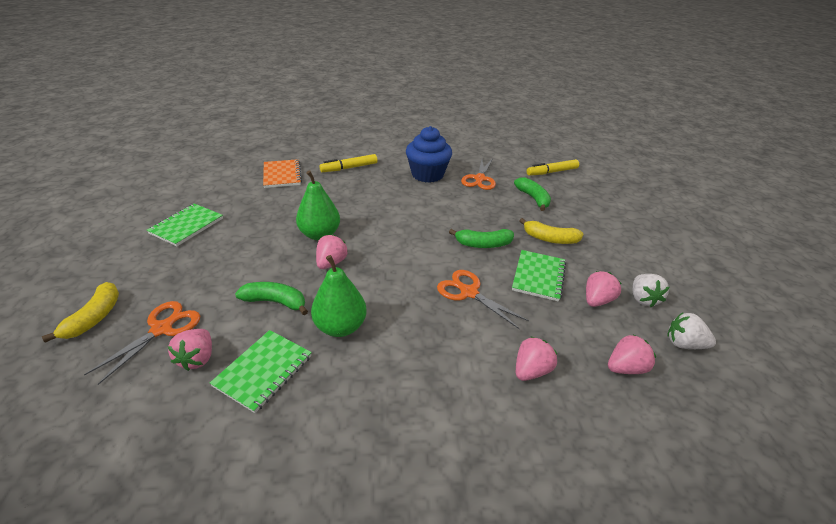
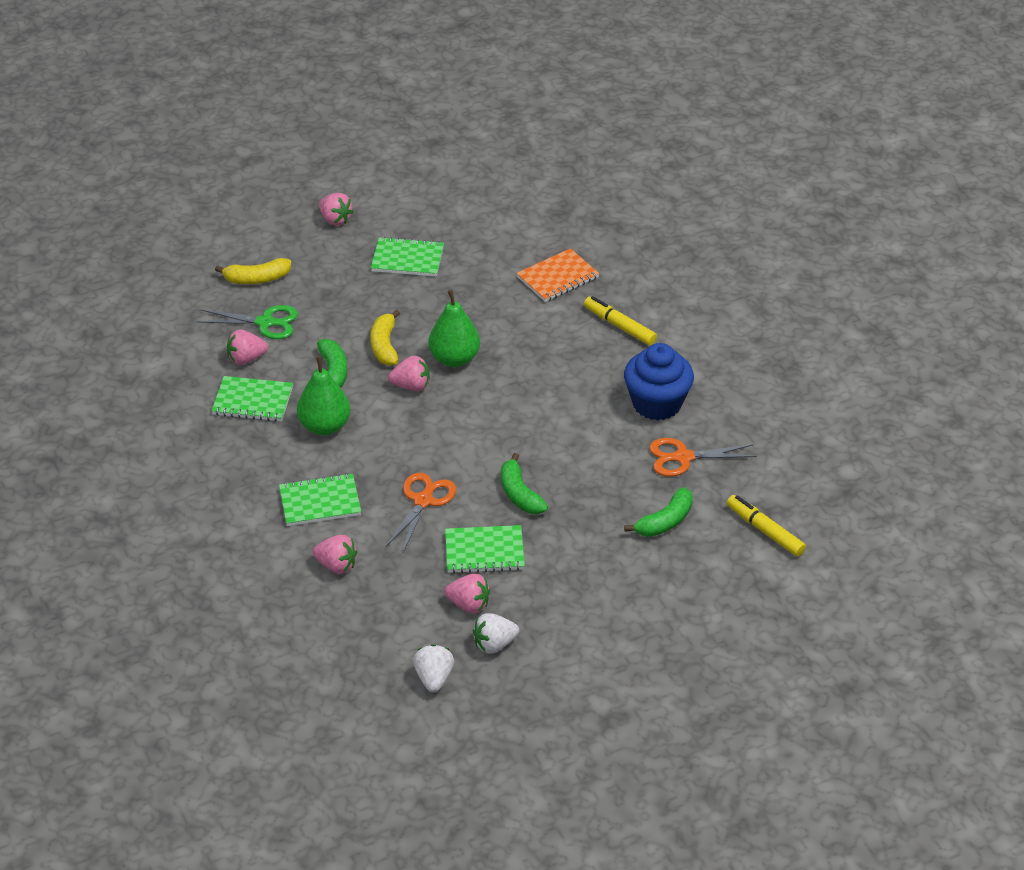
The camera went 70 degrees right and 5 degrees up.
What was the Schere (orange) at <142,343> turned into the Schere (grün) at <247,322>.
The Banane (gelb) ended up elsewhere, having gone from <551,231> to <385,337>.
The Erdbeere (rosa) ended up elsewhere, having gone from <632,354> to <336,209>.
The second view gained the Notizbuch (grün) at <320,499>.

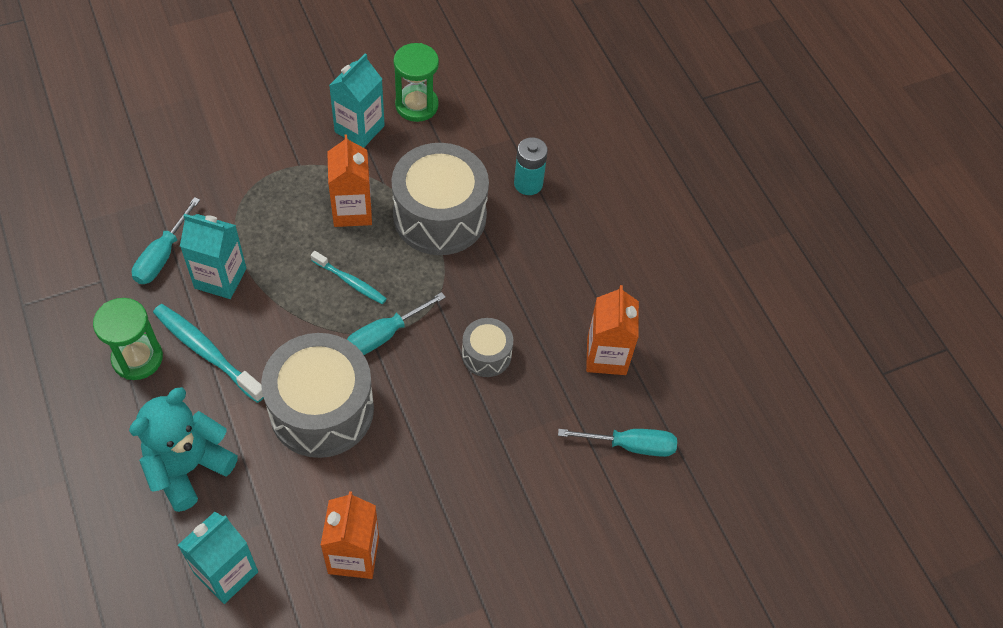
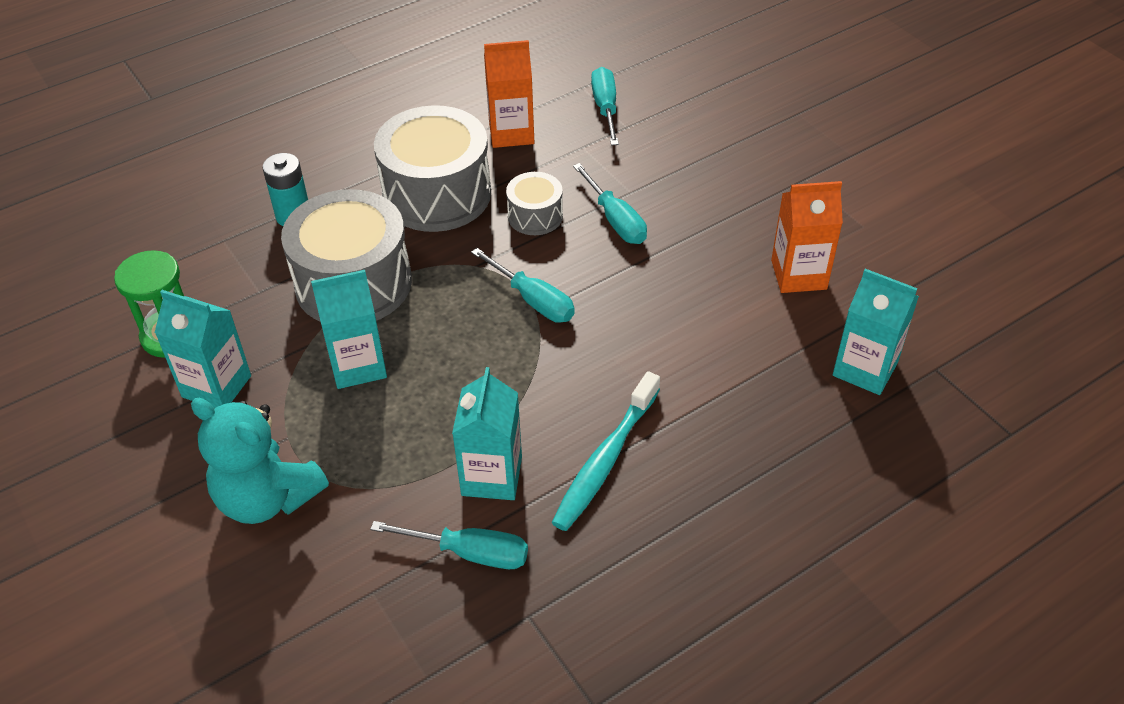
The camera went 95 degrees left and 10 degrees down.
The second view lost the Sanduhr (grün) at <128,339>.
The Teddybär (türkis) ended up elsewhere, having gone from <183,449> to <260,461>.
The Trommel (grau) ended up elsewhere, having gone from <317,395> to <432,168>.
The second view lost the Zahnbürste (türkis) at <349,277>.
What was the Getränkekarton (orange) at <349,180> turned into the Getränkekarton (türkis) at <349,329>.
The second view gained the Schraubenzieher (türkis) at <610,203>.

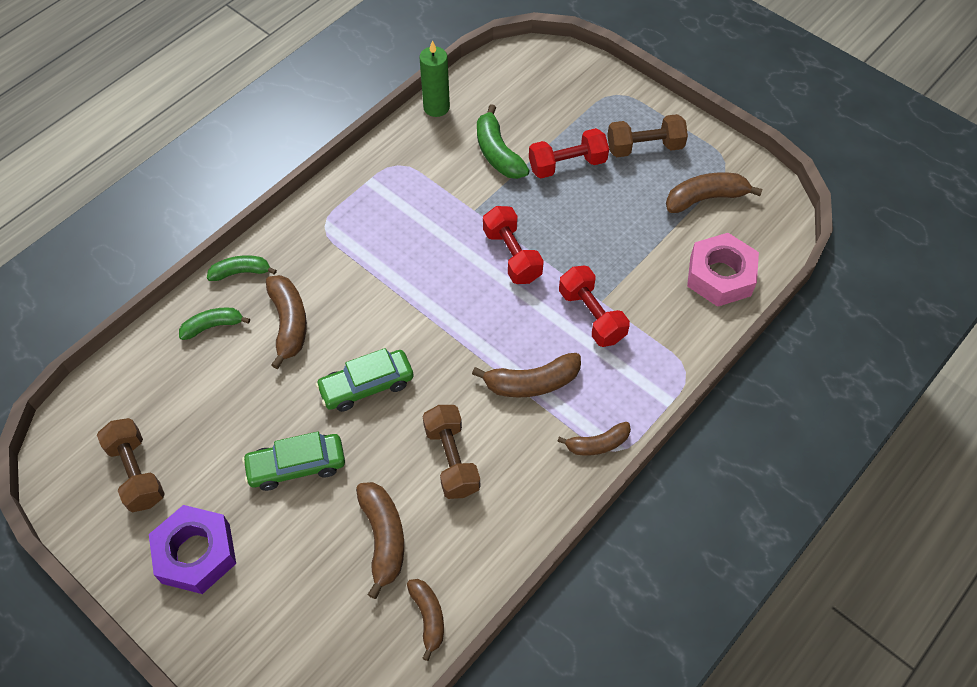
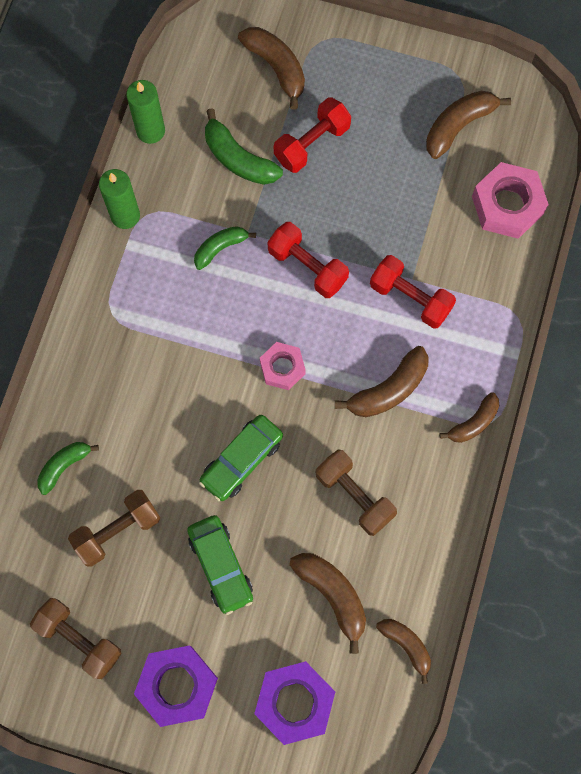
The camera went 25 degrees left and 15 degrees up.
The Banane (grün) ended up elsewhere, having gone from <242,268> to <225,248>.
The Auto (grün) at <293,461> ended up facing another way, 75 degrees counterclockwise from before.
The Banane (braun) ended up elsewhere, having gone from <286,322> to <271,68>.
The Hantel (braun) ended up elsewhere, having gone from <647,135> to <114,528>.
The second view gained the Kerze (grün) at <119,199>.
The second view gained the Sechskantmutter (lila) at <294,703>.
The second view gained the Sechskantmutter (rosa) at <283,366>.

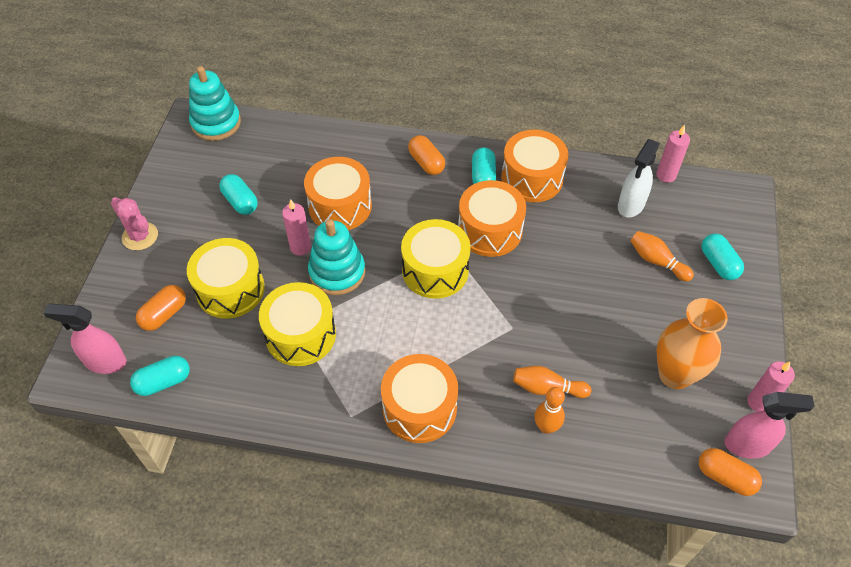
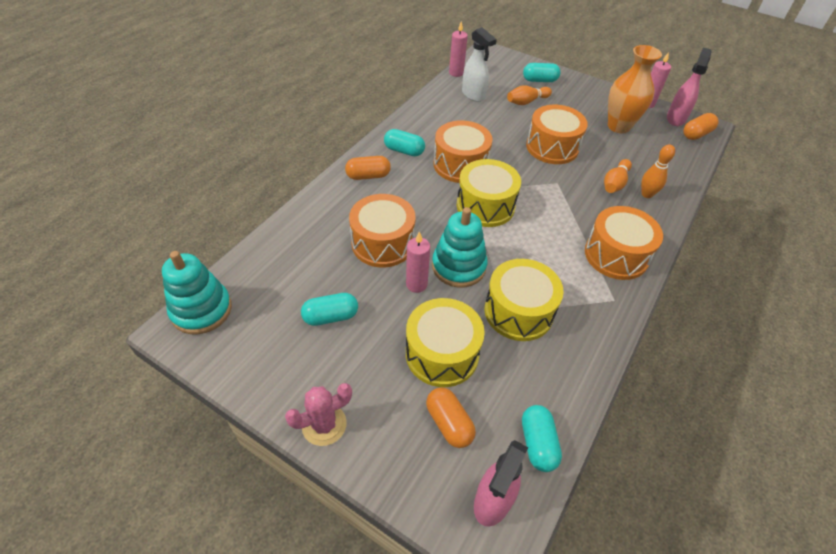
The camera went 70 degrees left and 5 degrees down.
The Trommel (orange) ended up elsewhere, having gone from <534,166> to <557,134>.

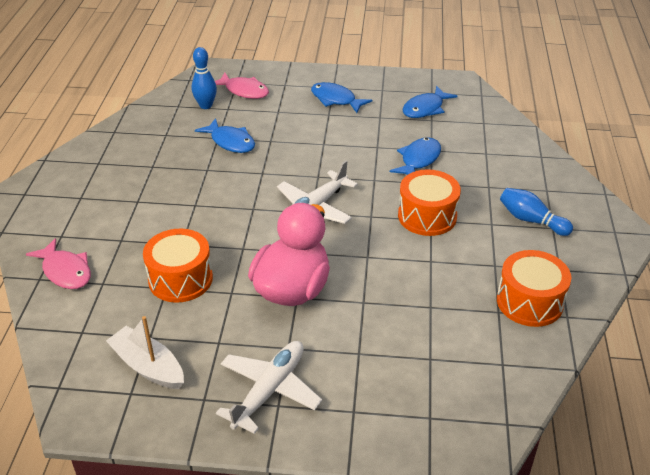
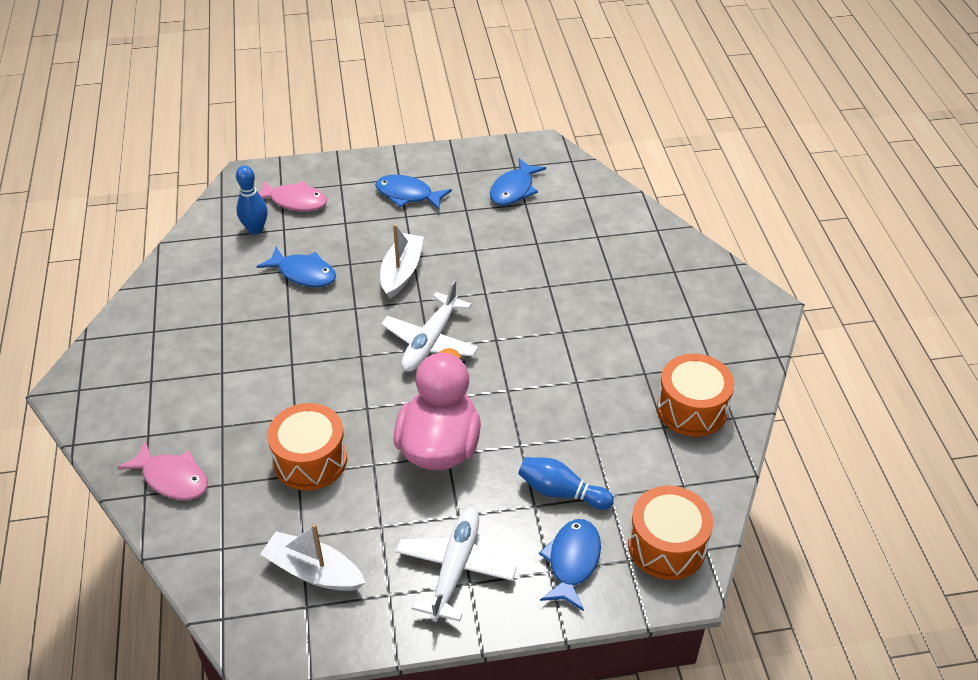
The camera went 15 degrees left and 5 degrees up.
The Fisch (blau) ended up elsewhere, having gone from <415,156> to <570,565>.
The Trommel (orange) ended up elsewhere, having gone from <429,202> to <670,533>.
The Bowlingkegel (blau) ended up elsewhere, having gone from <536,212> to <566,483>.
The second view gained the Boot (weiß) at <402,261>.

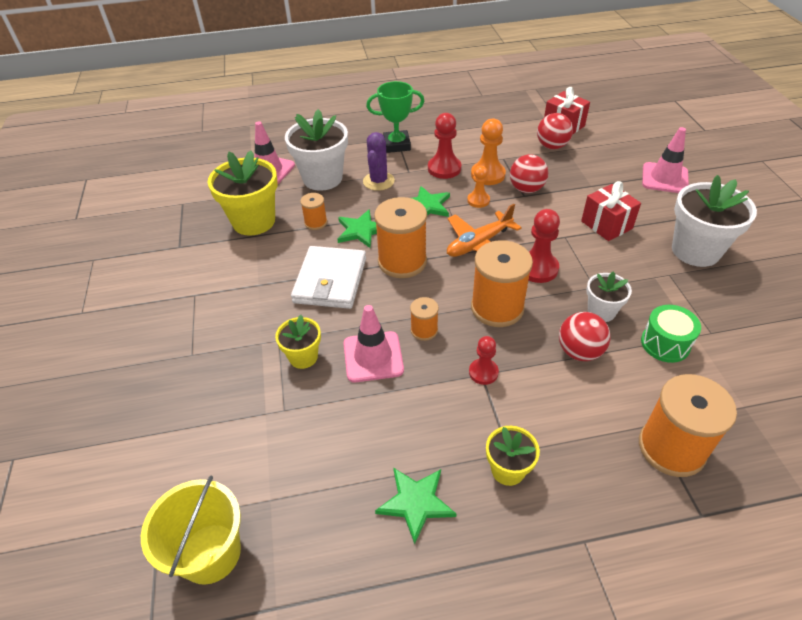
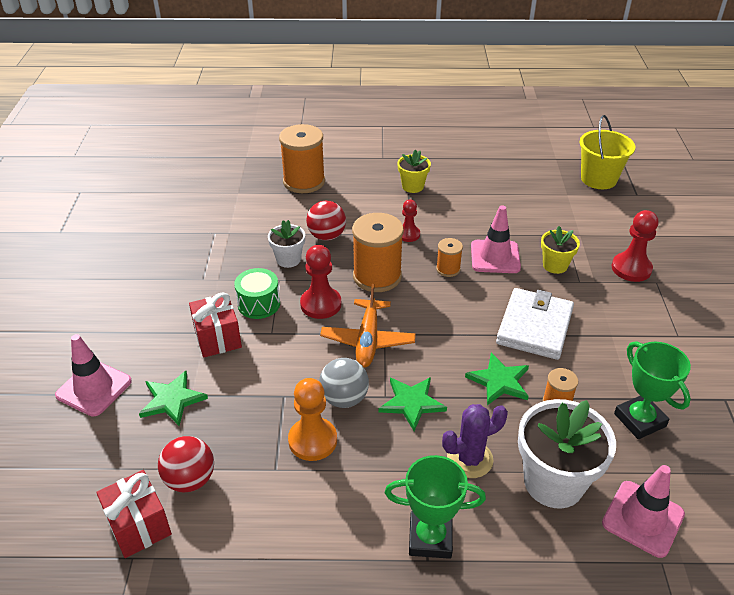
The camera went 170 degrees left and 5 degrees down.
Where the Blumentopf (gelb) stood at <243,193>, the Pokal (grün) came to stand at <652,390>.
The Kaktus (lila) at <379,161> ended up facing another way, 45 degrees clockwise from before.
The second view lost the Garnrolle (orange) at <400,237>.
The Stern (grün) ended up elsewhere, having gone from <415,506> to <173,398>.
The Bauer (rot) ended up elsewhere, having gone from <444,146> to <635,246>.
The Flugzeug (orange) at <484,230> ended up facing another way, 120 degrees clockwise from before.
Where the Bauer (orange) stood at <478,187>, the Ball (grau) came to stand at <344,383>.
The second view lost the Ball (rot) at <529,173>.
The Trommel (grün) ended up elsewhere, having gone from <671,334> to <257,293>.
The second view lost the Blumentopf (weiß) at <714,221>.

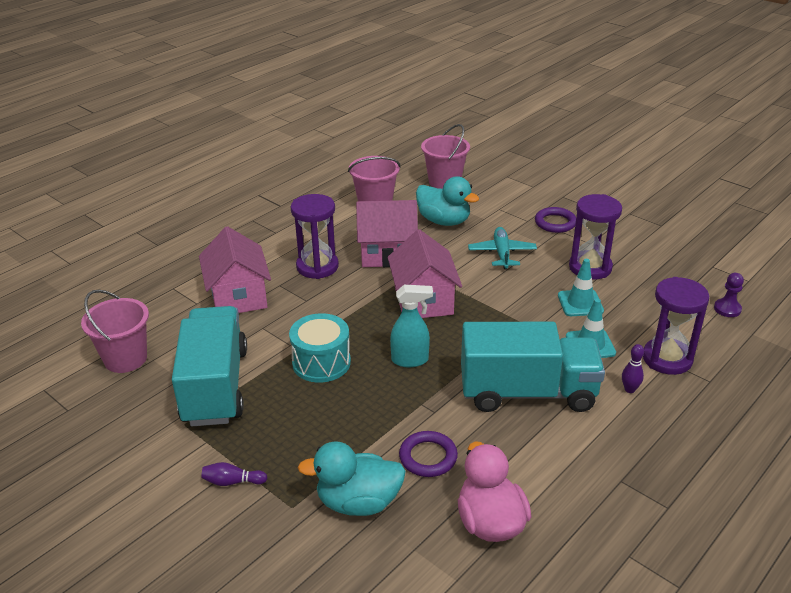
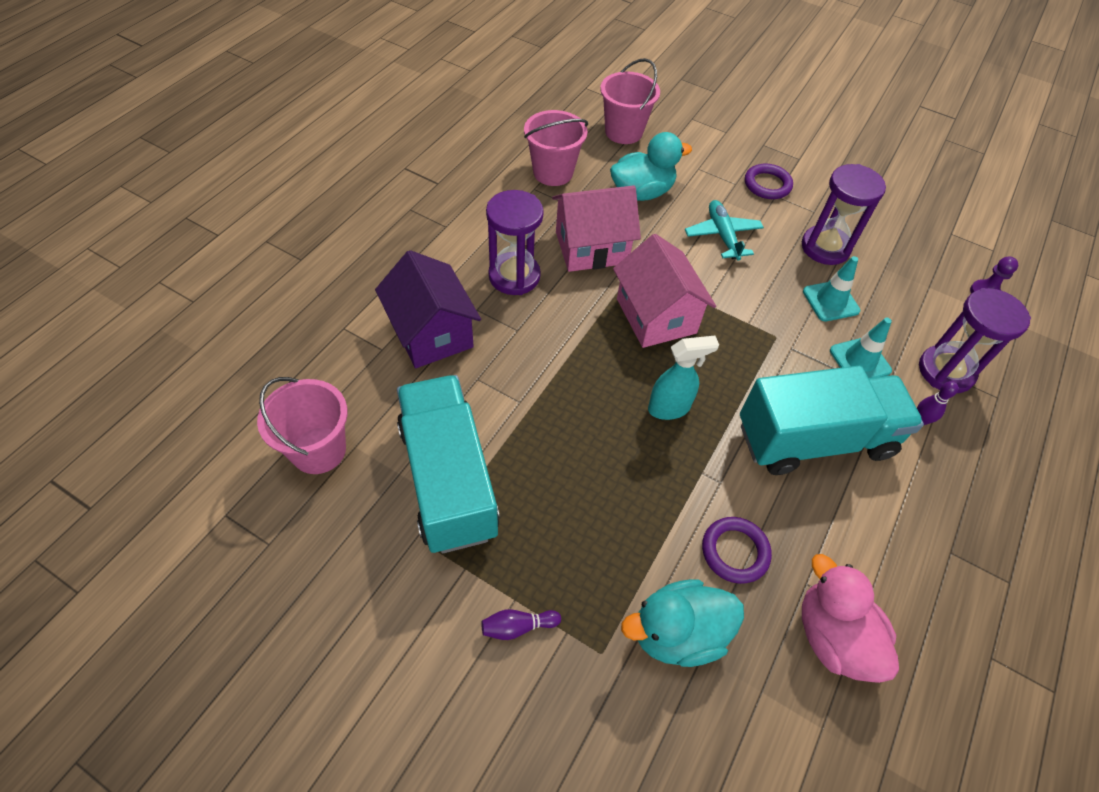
The camera went 15 degrees left and 20 degrees up.
What was the Haus (rosa) at <235,269> turned into the Haus (lila) at <428,309>.
The second view lost the Trommel (türkis) at <320,348>.
The Ente (türkis) at <447,201> ended up facing another way, 45 degrees counterclockwise from before.

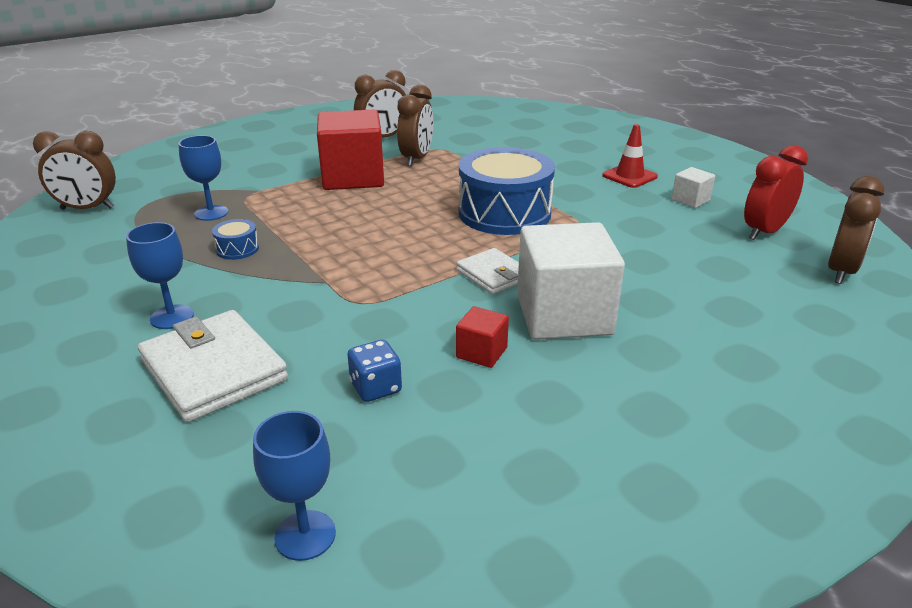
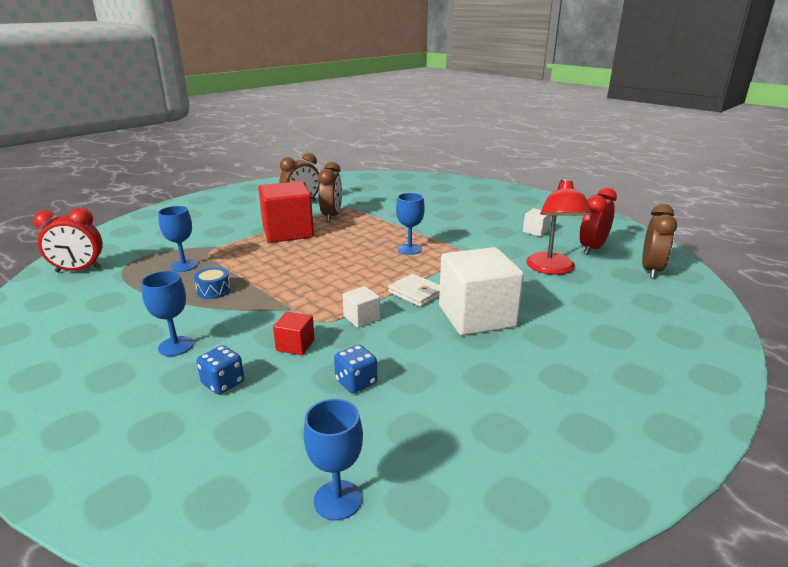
The camera went 10 degrees left and 5 degrees down.
What was the Wecker (braun) at <74,170> turned into the Wecker (rot) at <68,240>.
Where the Geldbörse (weiß) stood at <213,366>, the Spielwürfel (blau) came to stand at <220,369>.
The Kubus (rot) ended up elsewhere, having gone from <482,337> to <294,333>.
Where the Trommel (blau) stood at <507,191>, the Kelch (blau) came to stand at <410,224>.
The second view lost the Leitkegel (rot) at <630,156>.
The second view gained the Kubus (weiß) at <361,307>.
The second view gained the Lampe (rot) at <559,226>.

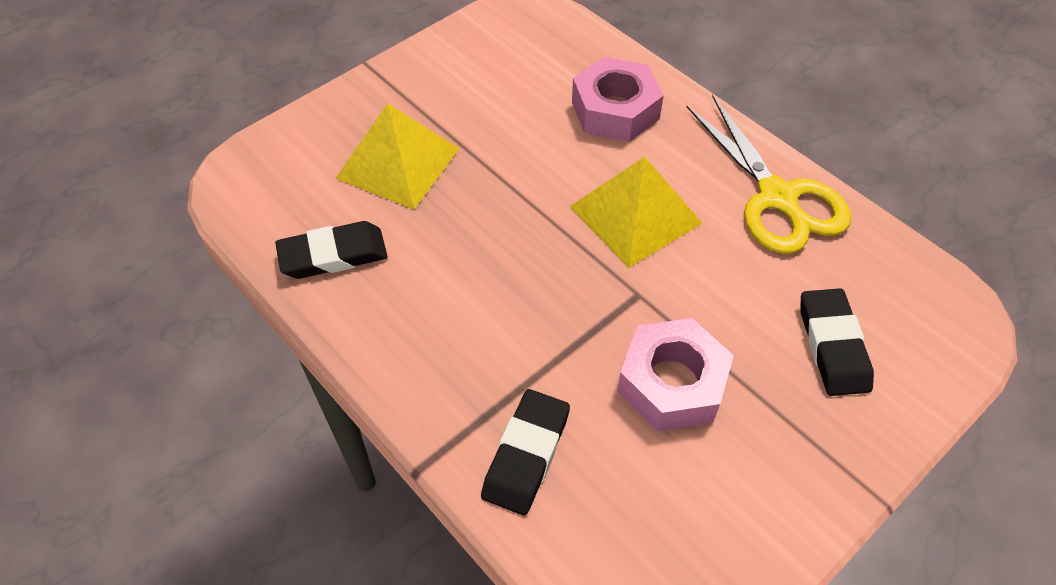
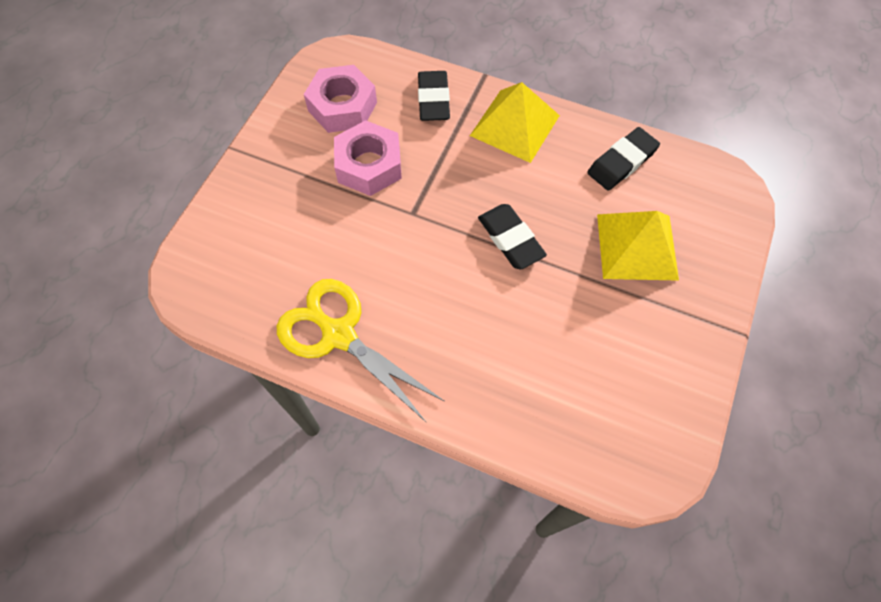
The camera went 155 degrees right and 10 degrees up.
The Pyramide (gelb) ended up elsewhere, having gone from <635,212> to <515,122>.
The Sechskantmutter (rosa) ended up elsewhere, having gone from <618,99> to <340,99>.
The Radiergummi (schwarz) ended up elsewhere, having gone from <837,342> to <512,237>.

